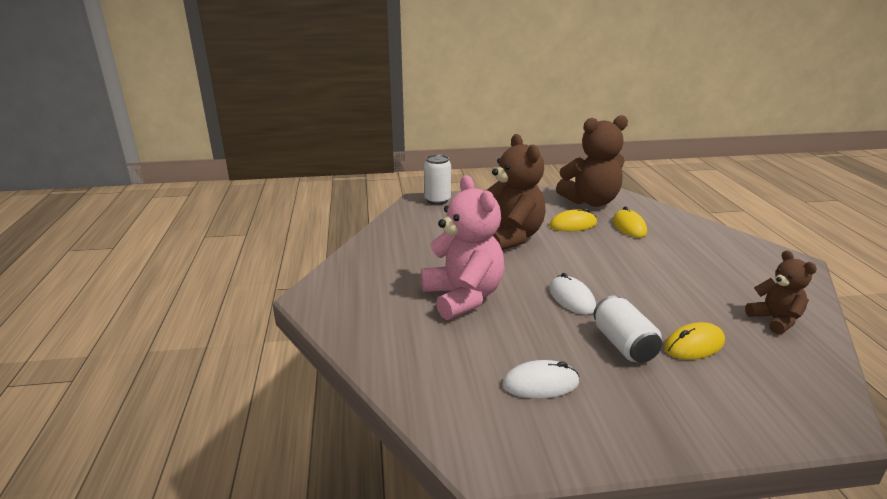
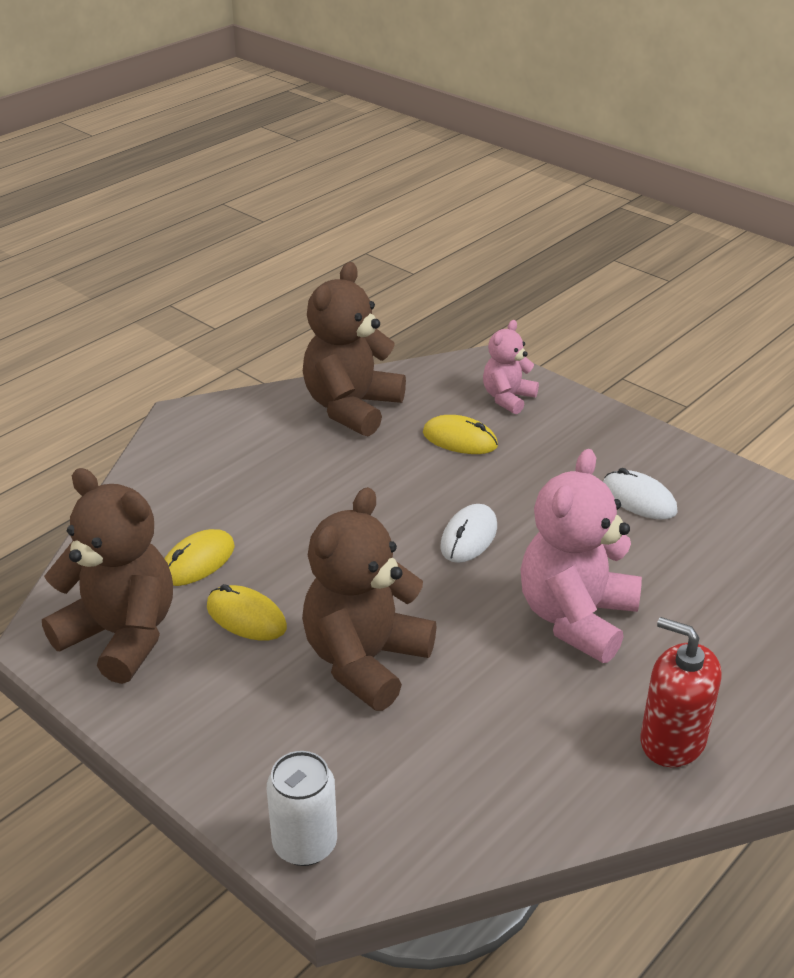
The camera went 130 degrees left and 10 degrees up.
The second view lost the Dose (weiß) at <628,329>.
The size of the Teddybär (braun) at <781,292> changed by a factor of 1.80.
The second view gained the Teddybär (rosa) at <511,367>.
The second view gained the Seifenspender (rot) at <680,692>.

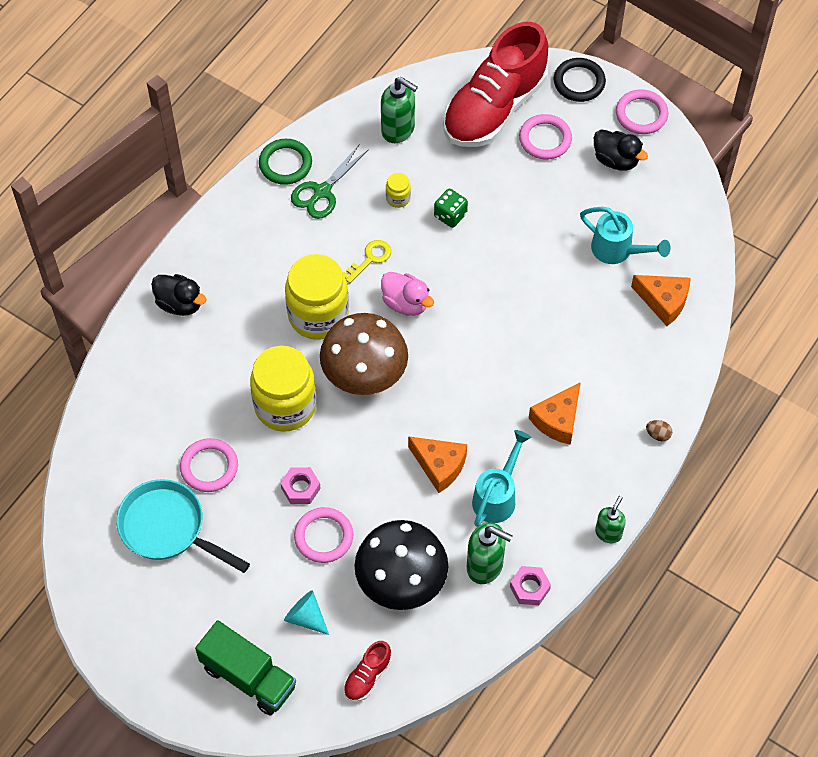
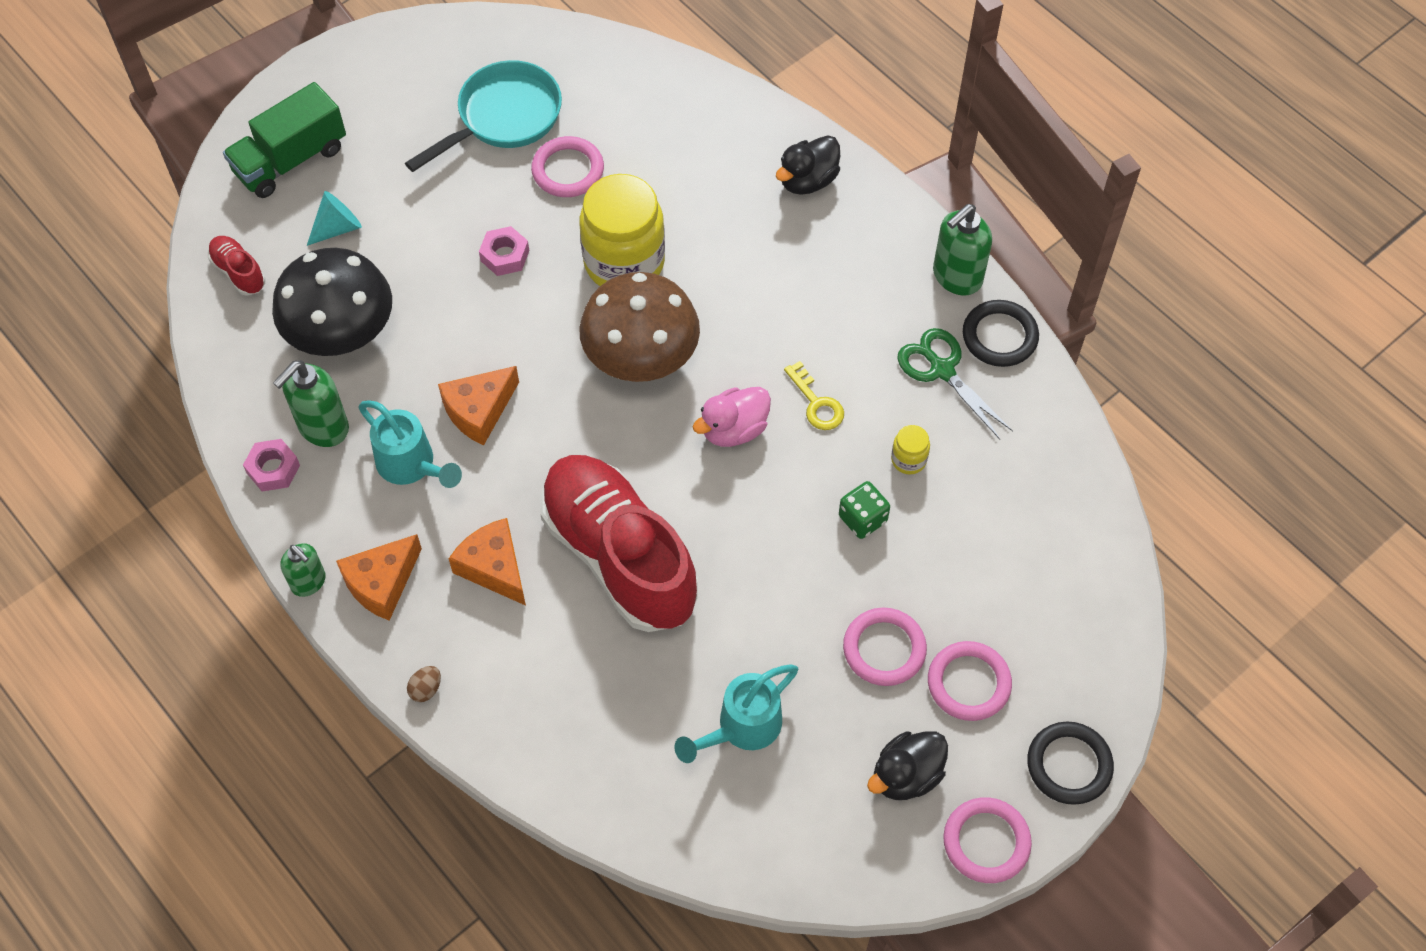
The camera went 105 degrees right and 0 degrees up.
What was the Ring (grün) at <285,162> turned into the Ring (schwarz) at <1001,333>.
The second view lost the Einmachglas (gelb) at <317,297>.
The Ring (rosa) ended up elsewhere, having gone from <323,535> to <885,647>.
The Seifenspender (grün) ended up elsewhere, having gone from <399,110> to <962,250>.
The Schuh (rot) ended up elsewhere, having gone from <495,84> to <619,543>.
The Käse (orange) ended up elsewhere, having gone from <661,300> to <379,577>.

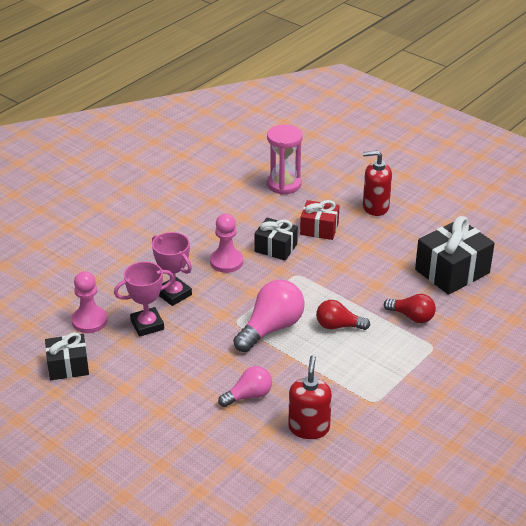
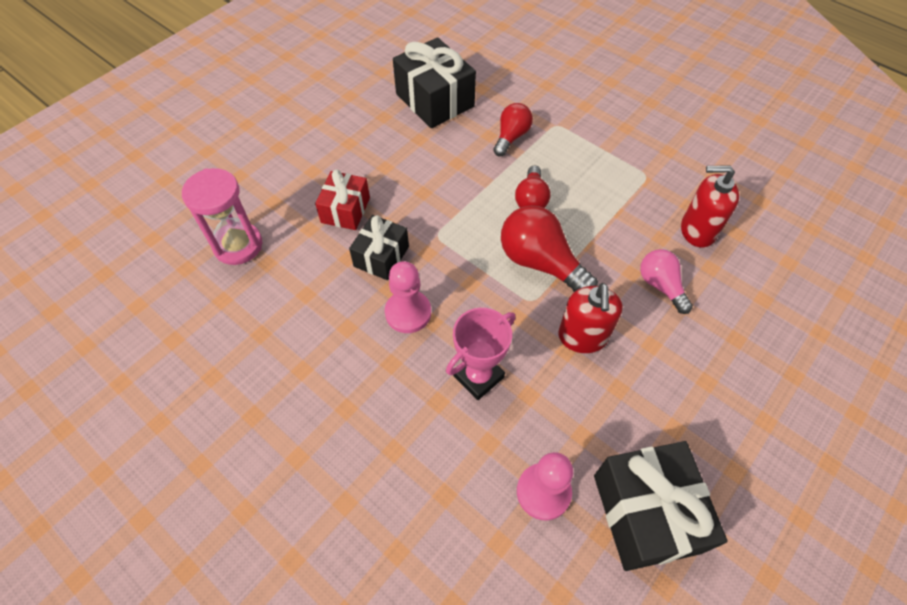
The camera went 90 degrees left and 20 degrees up.
The size of the Geschenk (schwarz) at <67,356> changed by a factor of 1.63.
The second view lost the Pokal (rosa) at <144,299>.
What was the Glühbirne (rosa) at <269,316> turned into the Glühbirne (rot) at <549,248>.
The Seifenspender (rot) ended up elsewhere, having gone from <377,183> to <590,318>.

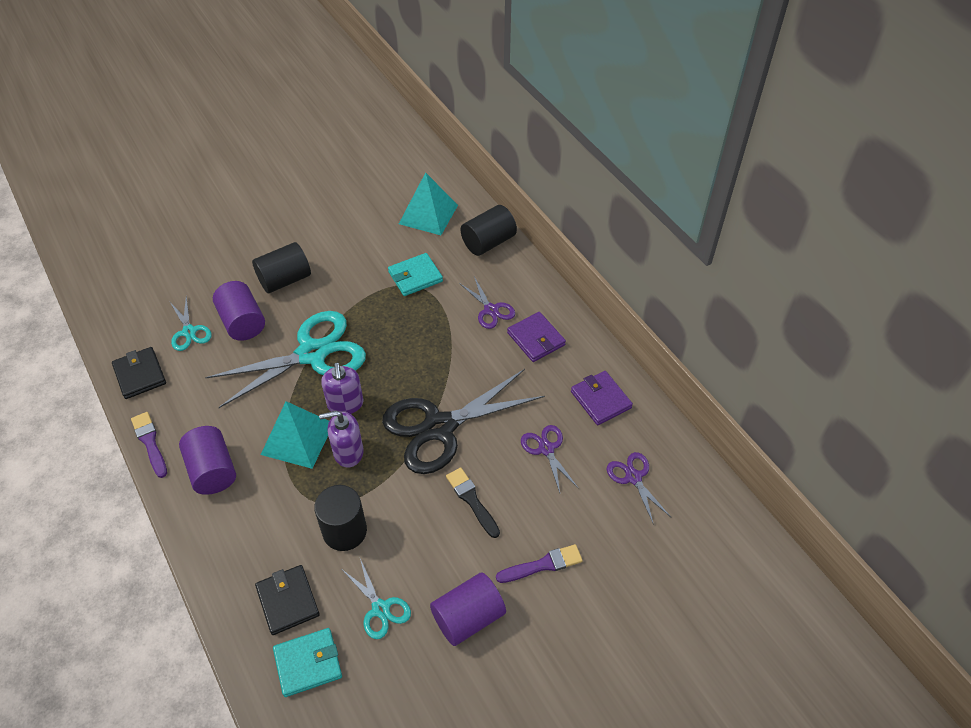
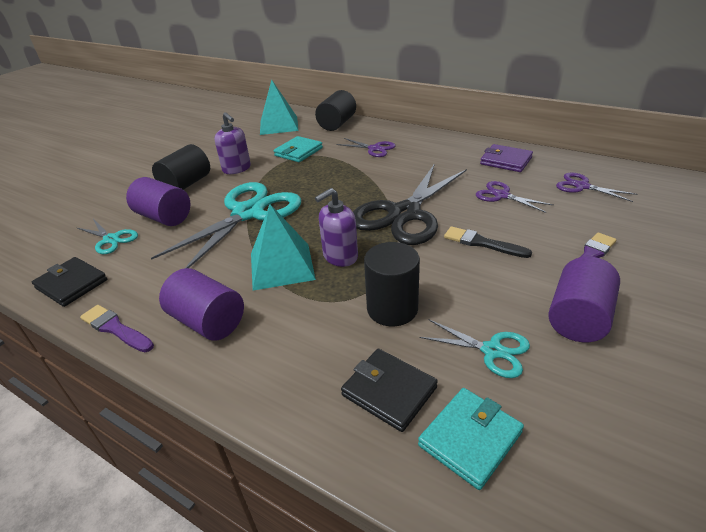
The camera went 25 degrees left and 15 degrees down.
The Seifenspender (lila) ended up elsewhere, having gone from <342,388> to <232,143>.
The second view lost the Geldbörse (lila) at <536,337>.

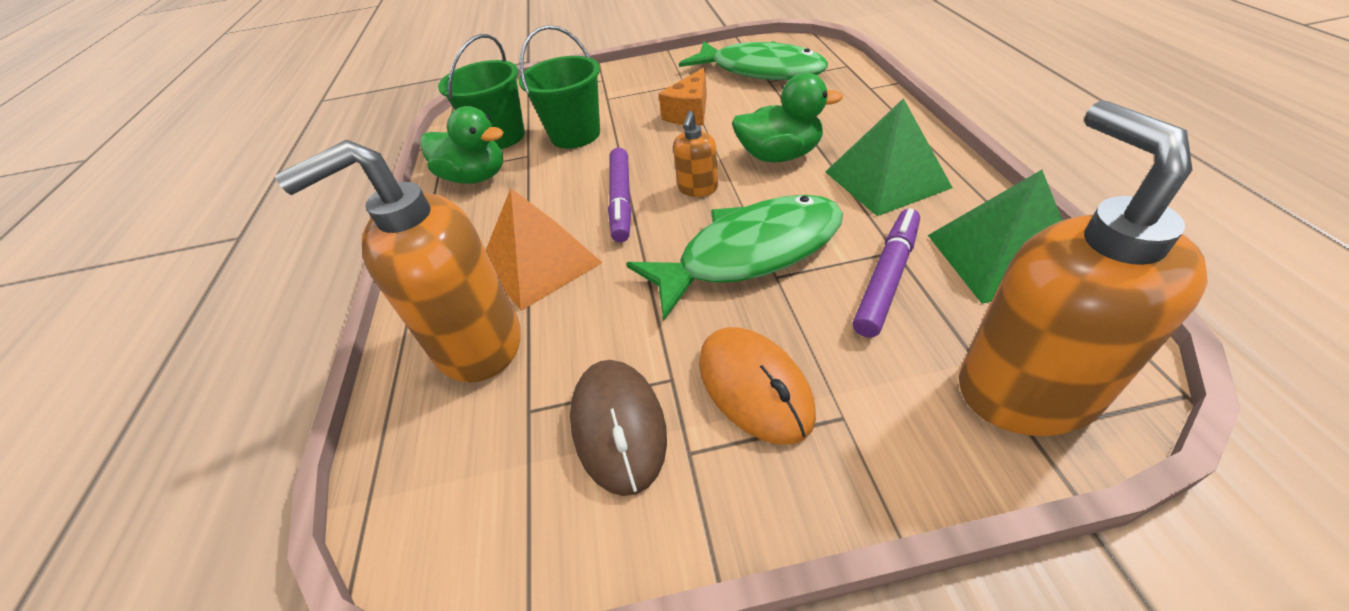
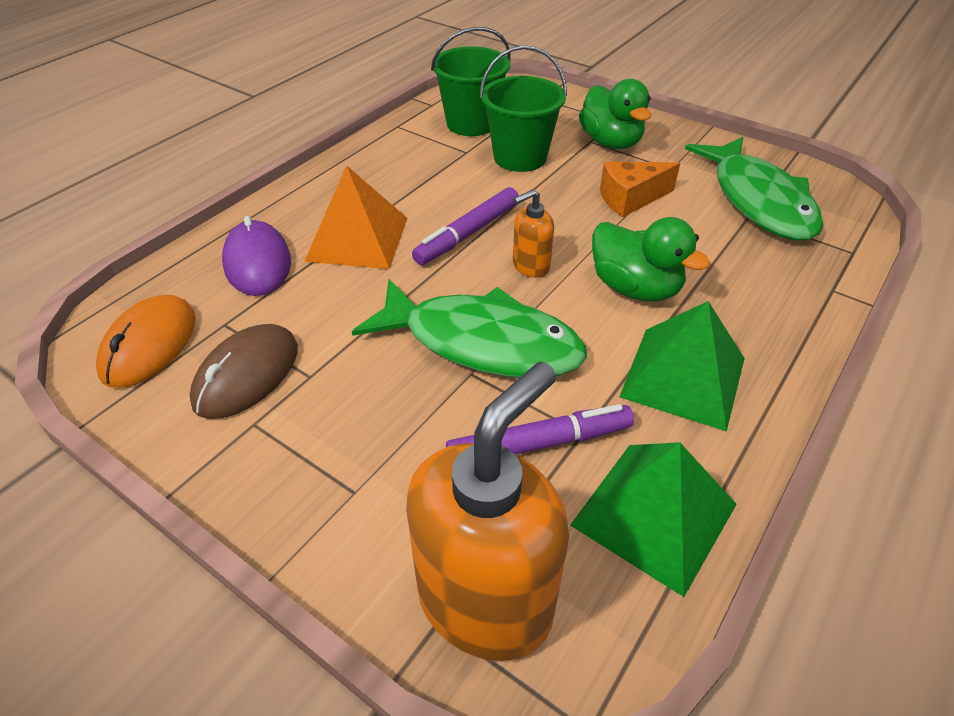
The camera went 40 degrees right and 0 degrees up.
Where the Seifenspender (orange) stood at <398,261>, the Computermaus (lila) came to stand at <256,256>.
The Ente (grün) ended up elsewhere, having gone from <462,145> to <615,114>.
The Computermaus (orange) ended up elsewhere, having gone from <757,386> to <146,341>.

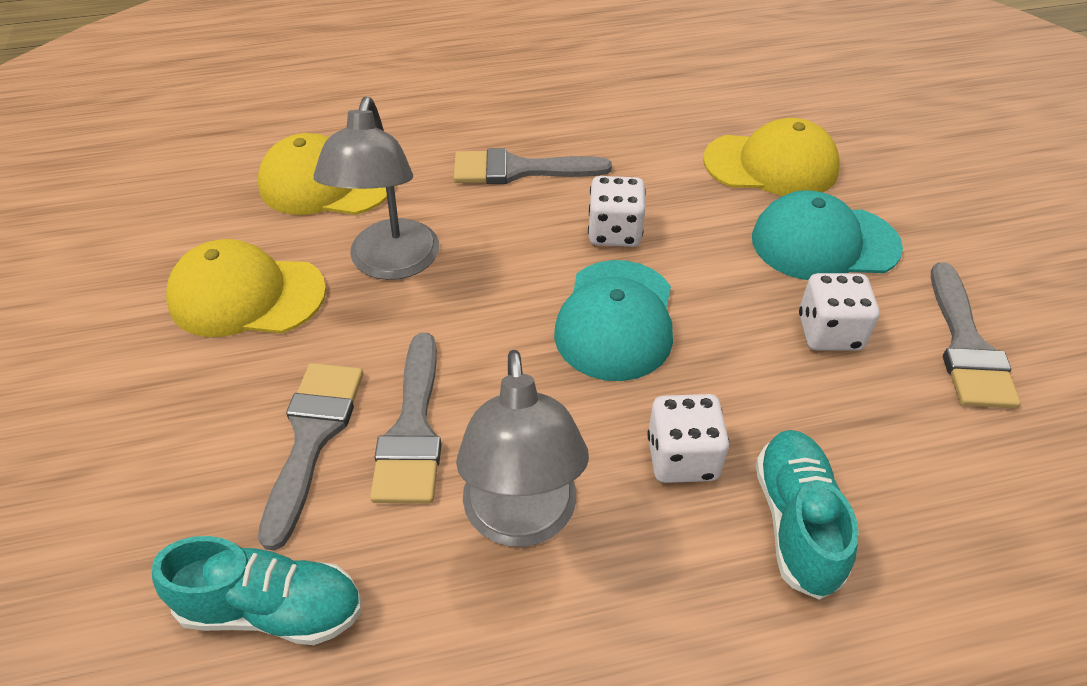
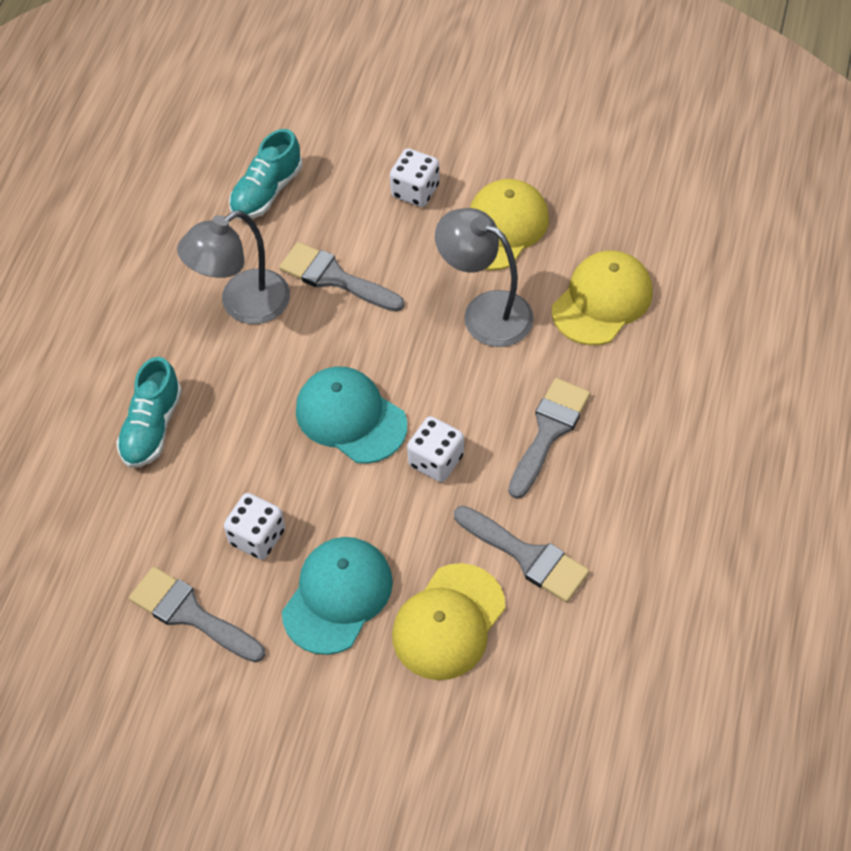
The camera went 120 degrees right and 10 degrees up.
The Pinsel (grau) ended up elsewhere, having gone from <310,457> to <521,554>.
The Lampe (grau) at <522,448> ended up facing another way, 60 degrees counterclockwise from before.
The Spielwürfel (weiß) ended up elsewhere, having gone from <688,438> to <414,177>.
The Schuh (türkis) at <807,515> ended up facing another way, 75 degrees clockwise from before.

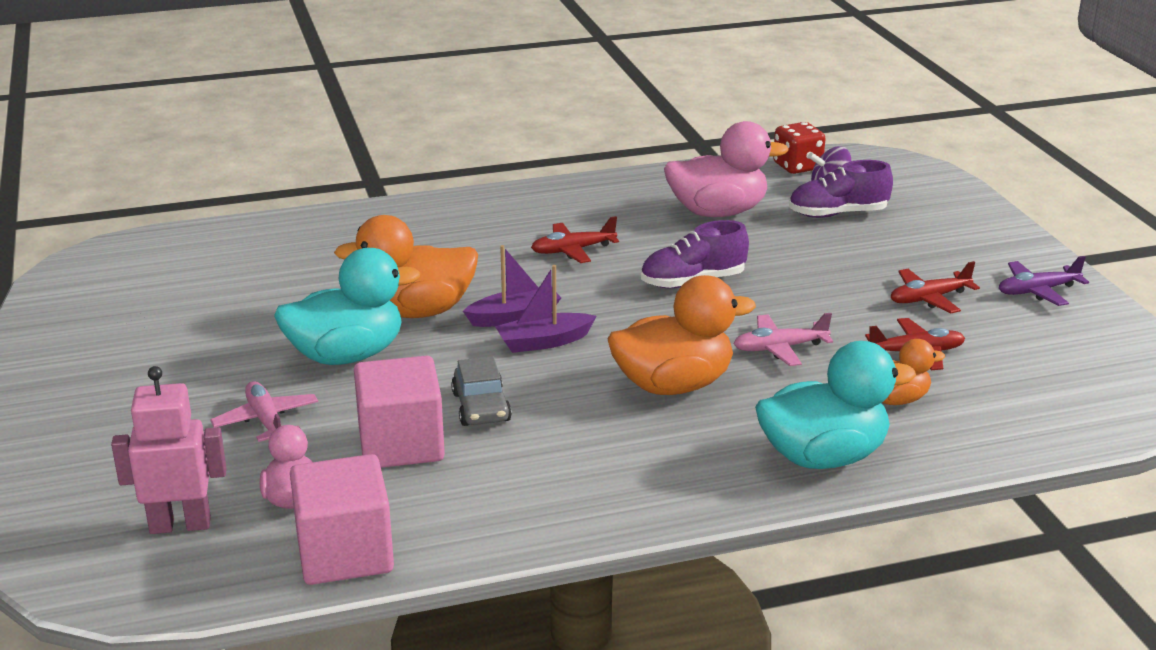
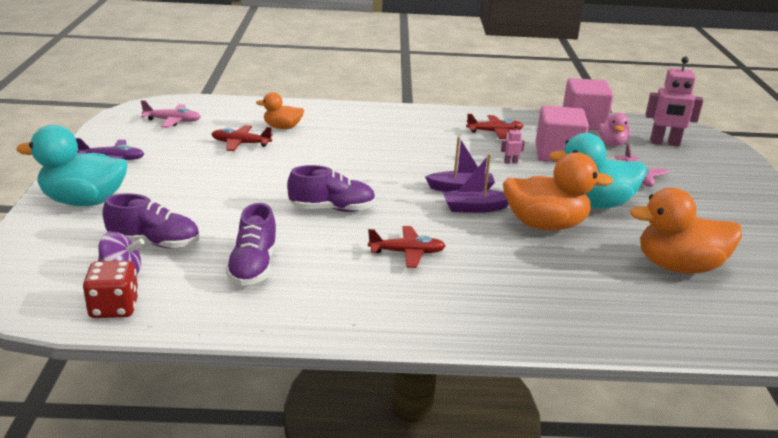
The camera went 165 degrees left and 0 degrees up.
Where the Auto (grau) stood at <481,391>, the Roboter (rosa) came to stand at <513,144>.
The Ente (orange) ended up elsewhere, having gone from <682,335> to <686,231>.
Where the Ente (rosa) stood at <726,169>, the Schuh (lila) came to stand at <251,244>.
The Flugzeug (rosa) ended up elsewhere, having gone from <783,339> to <171,114>.
The Ente (türkis) ended up elsewhere, having gone from <835,405> to <72,165>.
The Flugzeug (rot) ended up elsewhere, having gone from <935,287> to <494,126>.

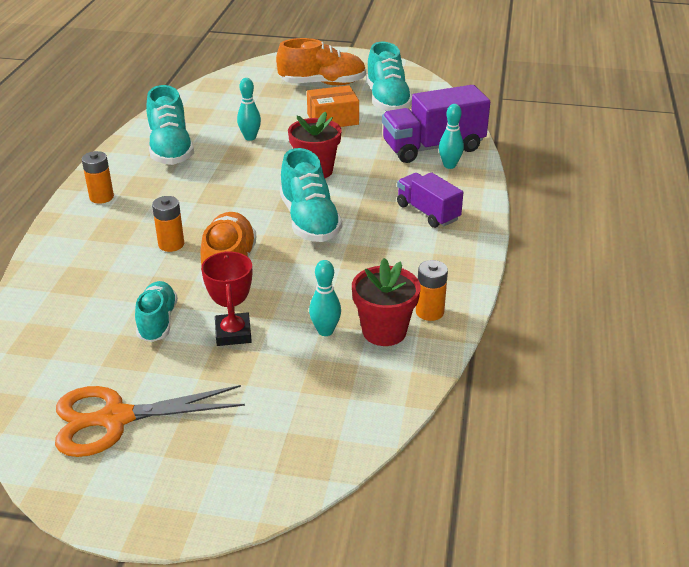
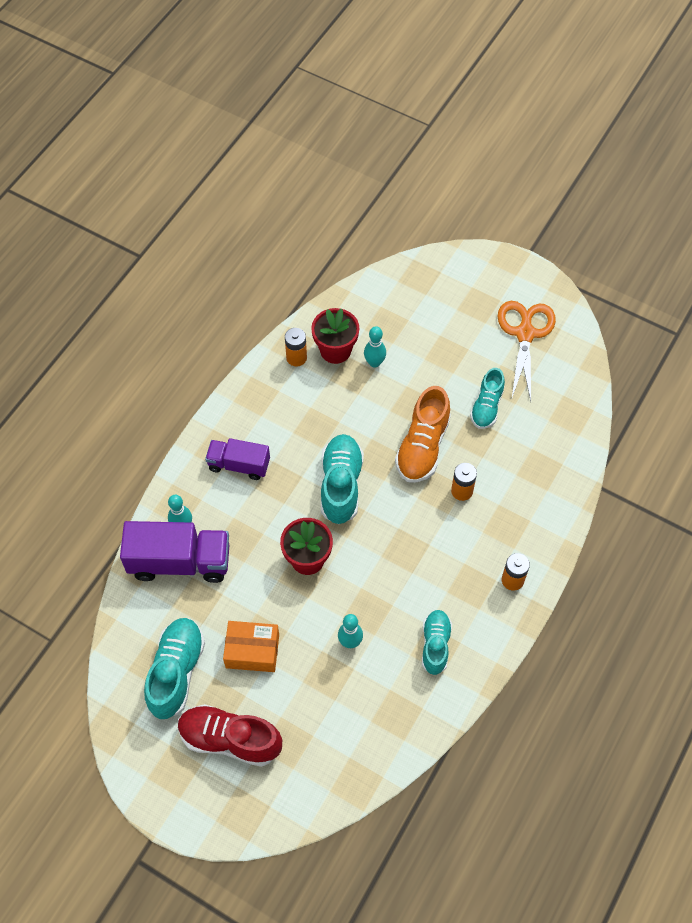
The camera went 160 degrees left and 25 degrees up.
The Schere (orange) at <150,421> ended up facing another way, 90 degrees counterclockwise from before.
The size of the Schuh (türkis) at <170,125> changed by a factor of 0.65.
The second view lost the Pokal (rot) at <226,298>.
What was the Schuh (orange) at <321,61> turned into the Schuh (rot) at <230,735>.
The Lastwagen (lila) at <430,200> ended up facing another way, 120 degrees clockwise from before.

